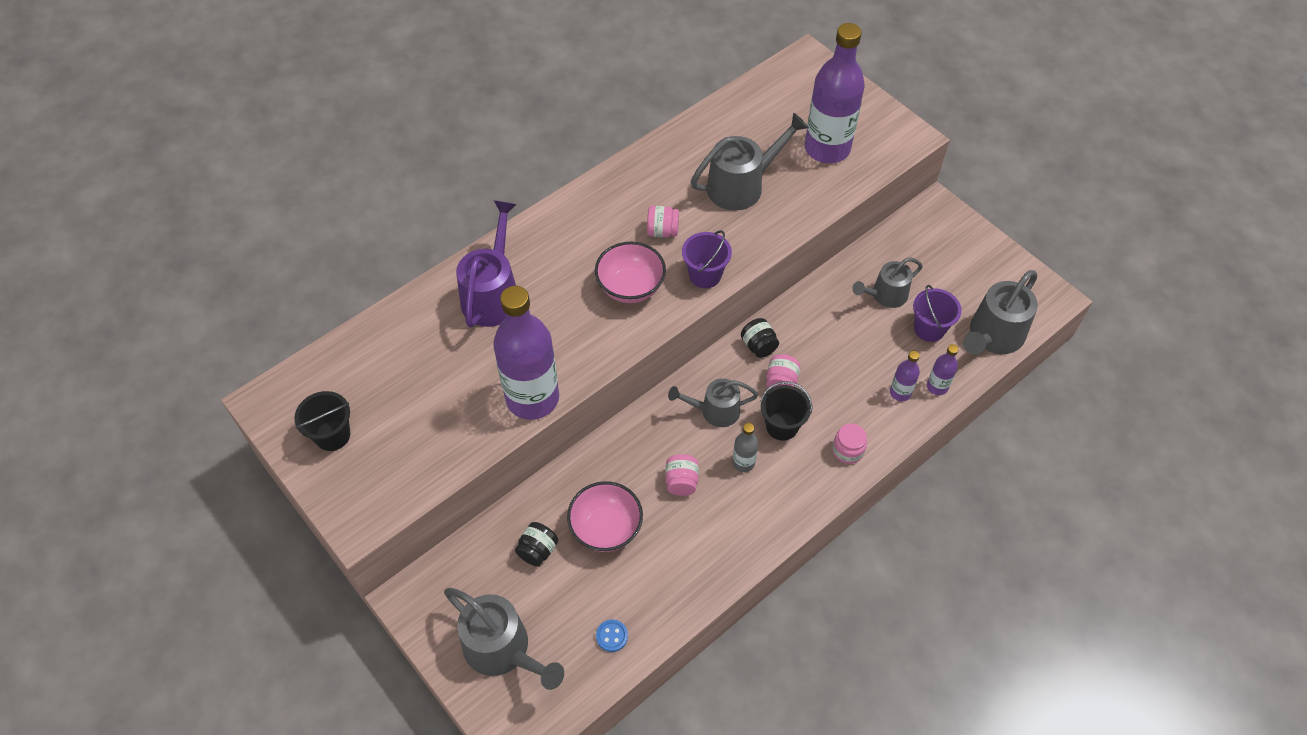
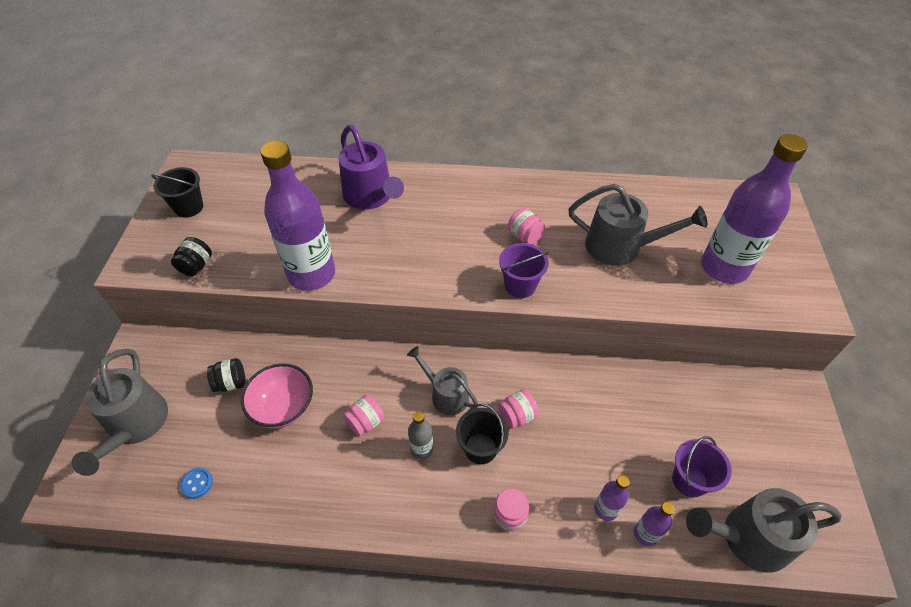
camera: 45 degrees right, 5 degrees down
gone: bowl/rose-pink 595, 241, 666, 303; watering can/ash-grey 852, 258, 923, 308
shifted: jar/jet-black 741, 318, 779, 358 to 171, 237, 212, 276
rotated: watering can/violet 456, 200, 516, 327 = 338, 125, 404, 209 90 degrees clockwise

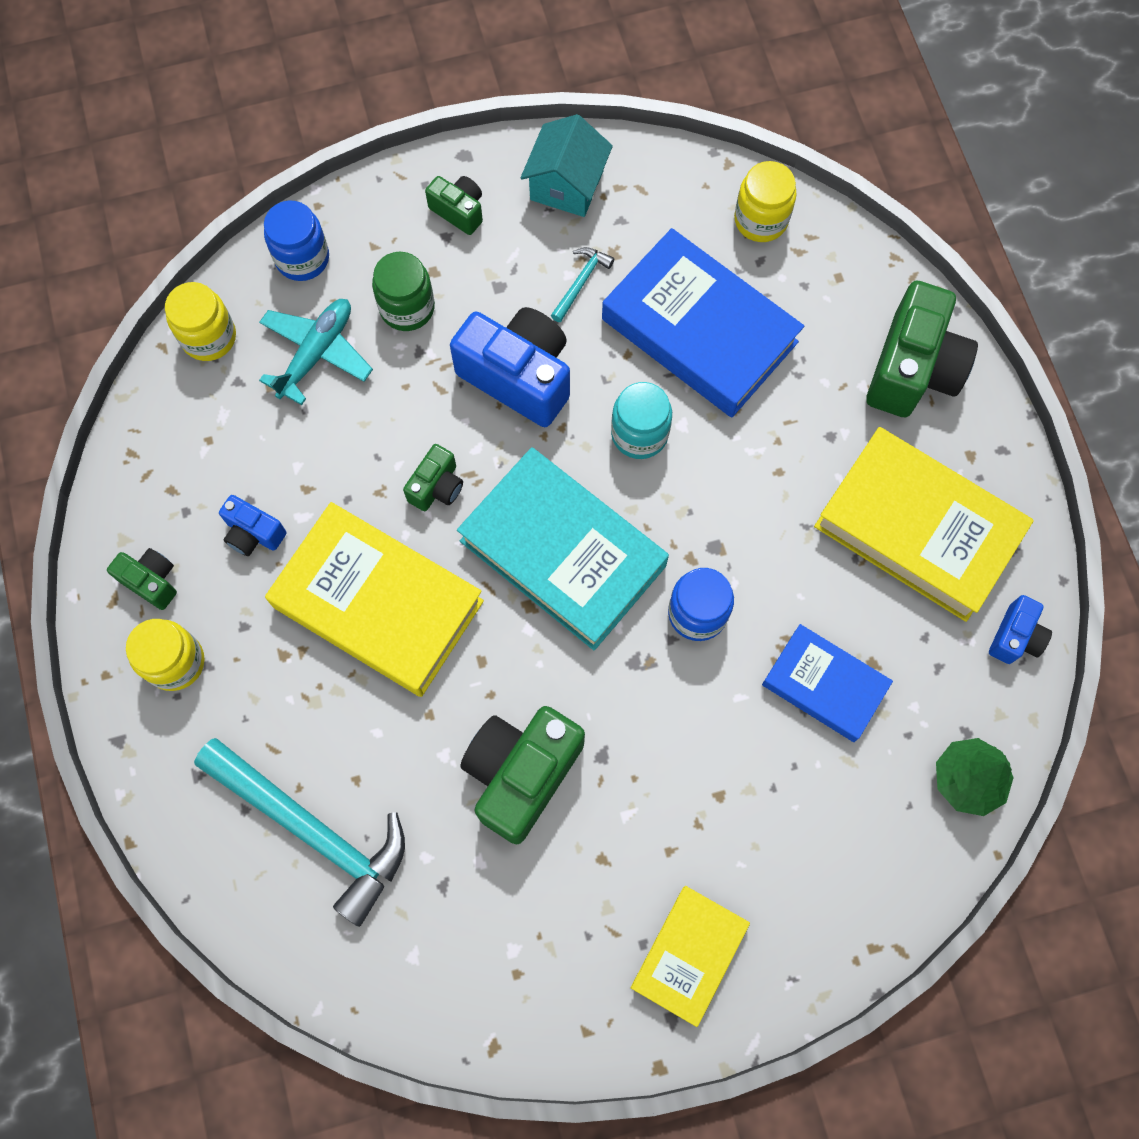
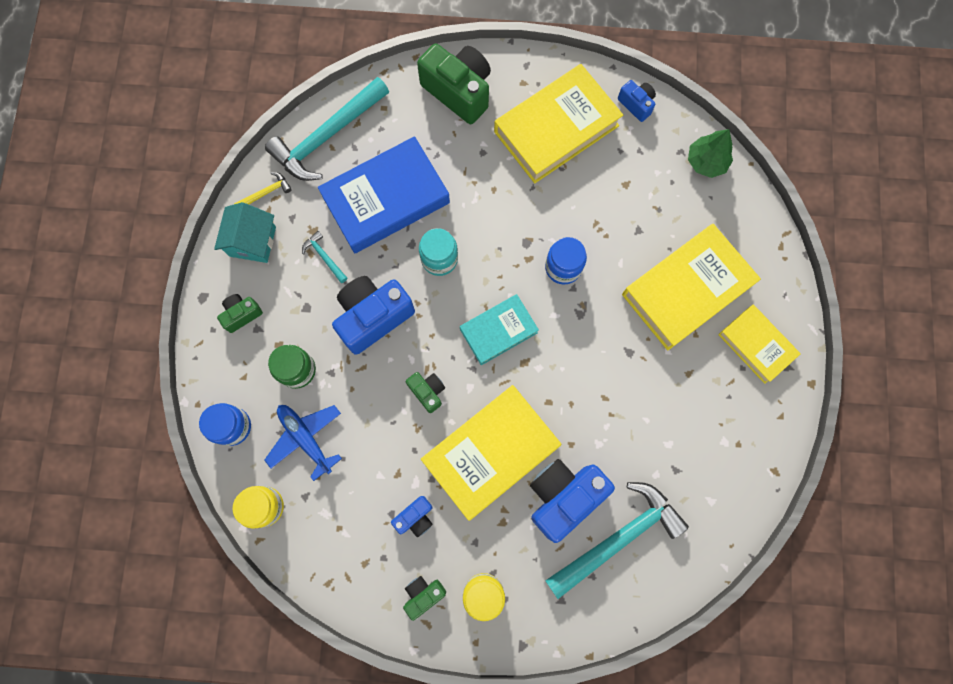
camera: 70 degrees left, 5 degrees up
gone: photo camera/green 460, 706, 585, 844; hardback/blue 762, 624, 893, 742
new: hammer/yellow 234, 172, 292, 204; photo camera/blue 530, 459, 615, 543; hardback/yellow 622, 224, 761, 351
swapped: jar/yellow 734, 161, 797, 242 to hammer/aqua 265, 77, 389, 181
repainted: toy plane/aqua 259, 299, 373, 405 to toy plane/blue 264, 405, 342, 481
rotated: toy house/aqua 521, 114, 613, 217 = 214, 202, 276, 263 60 degrees clockwise
scaled: hardback/aqua 457, 447, 669, 650 = 460, 294, 539, 365 x0.59

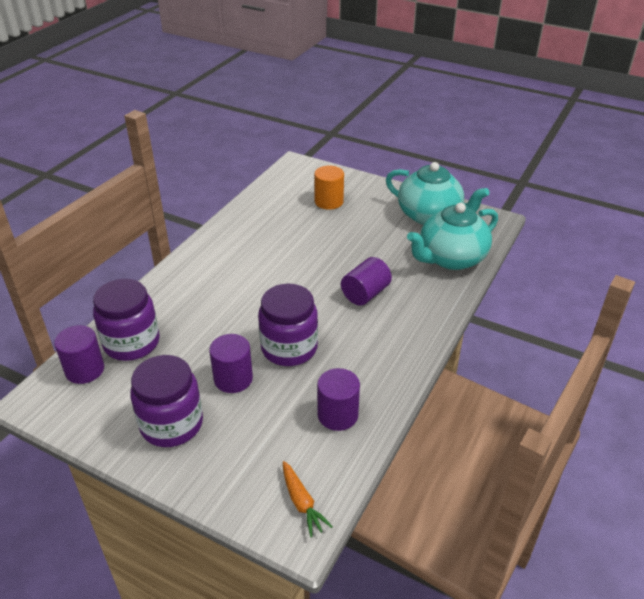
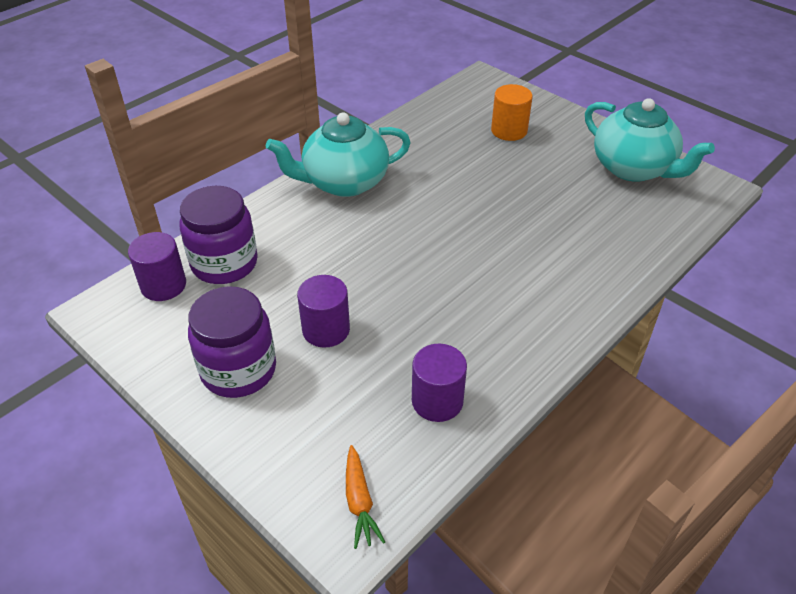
camera: 15 degrees right, 5 degrees up
gone: jar/violet 258, 284, 318, 366; cylinder/violet 341, 257, 392, 306
shifted: tea pot/aqua 407, 203, 498, 270 to 266, 112, 411, 197

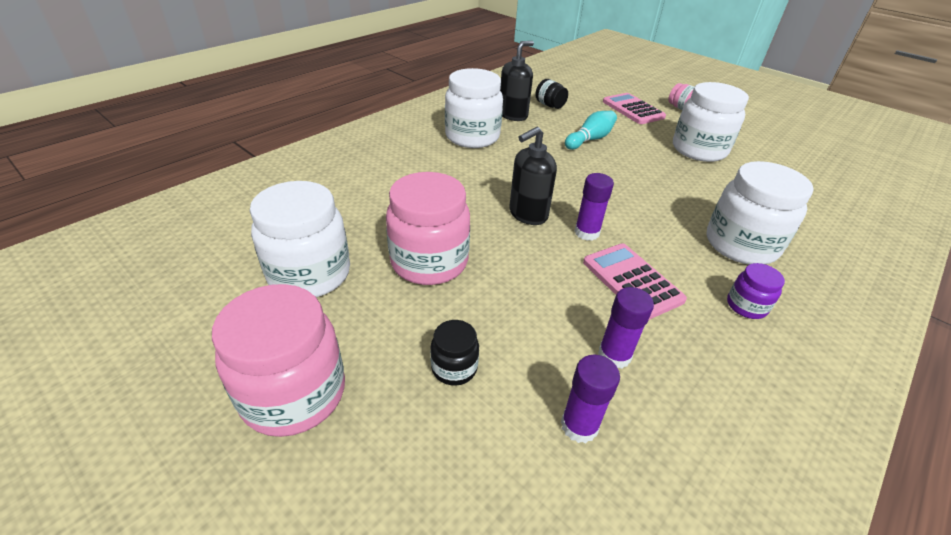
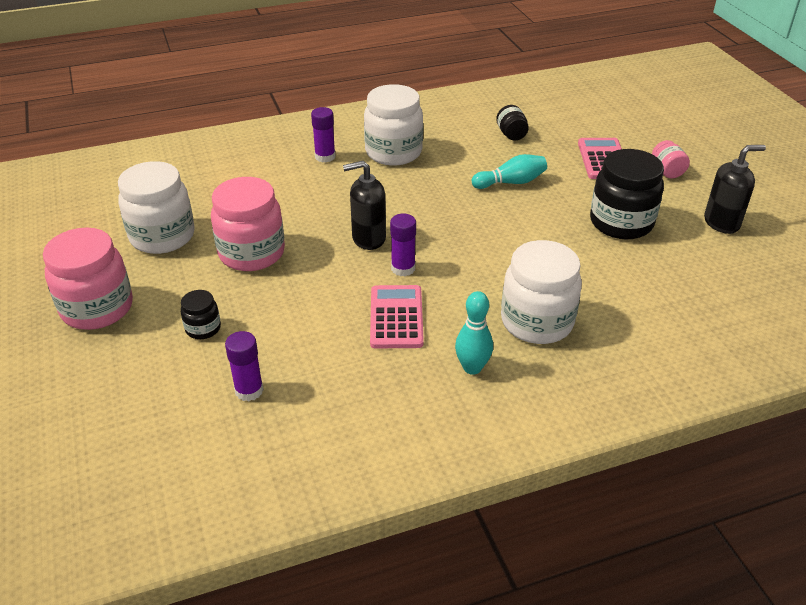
camera: 30 degrees right, 0 degrees up
shifted: soap pump/jet-black 500, 41, 534, 121 to 704, 145, 766, 234; glue/violet 598, 287, 654, 369 to 311, 107, 336, 162
swapped: jar/violet 727, 263, 785, 319 to tenpin/aqua 455, 291, 493, 375
repainted: jar/white 673, 82, 749, 162 to jar/jet-black 590, 149, 664, 239

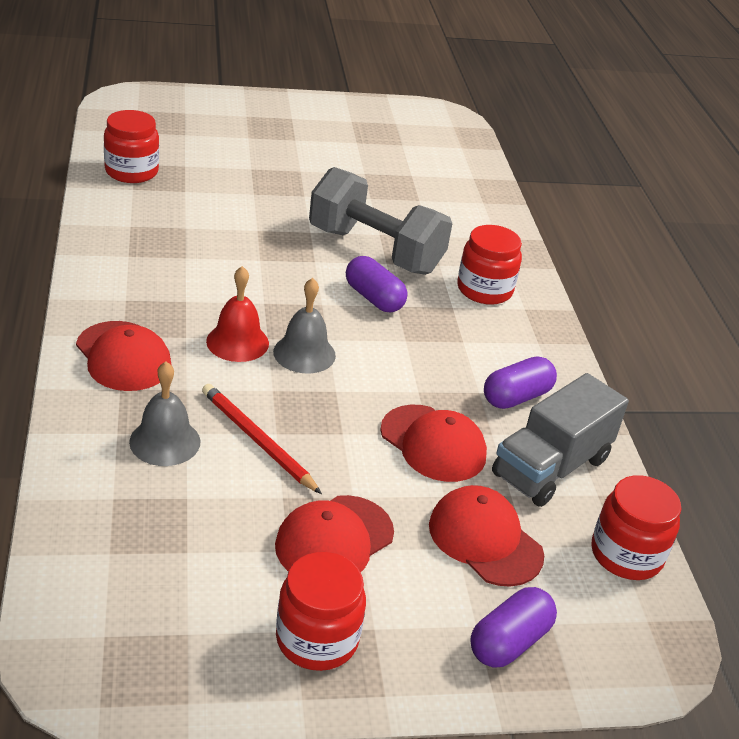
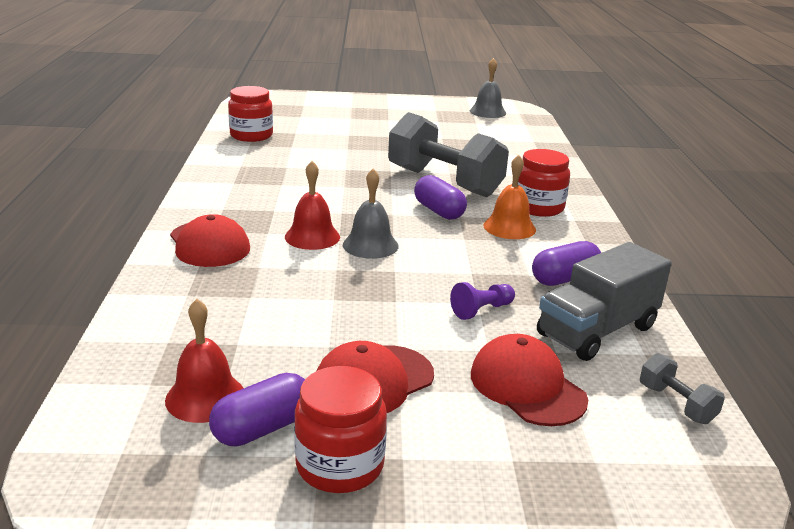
camera: 10 degrees right, 10 degrees down
gone: pencil/crimson 202, 384, 322, 494
new: hand bell/crimson 165, 299, 243, 423; hand bell/orange-coloured 483, 155, 536, 239
shifted: hand bell/ash-grey 129, 362, 200, 466 to 470, 58, 506, 118; pill shape/violet 470, 587, 557, 667 to 209, 373, 305, 447
swapped: baseball cap/crimson 380, 405, 487, 482 to chess pawn/violet 450, 282, 515, 320; jar/crimson 591, 475, 681, 580 to hand weight/ash-grey 640, 353, 725, 424

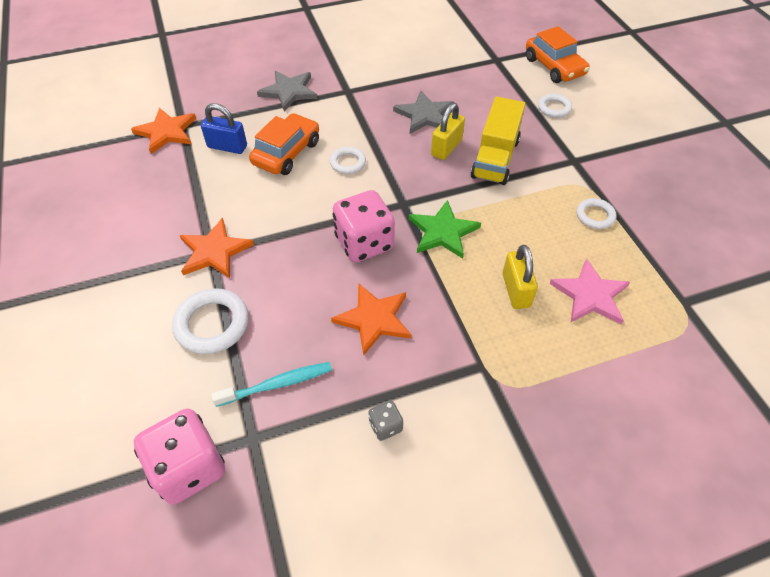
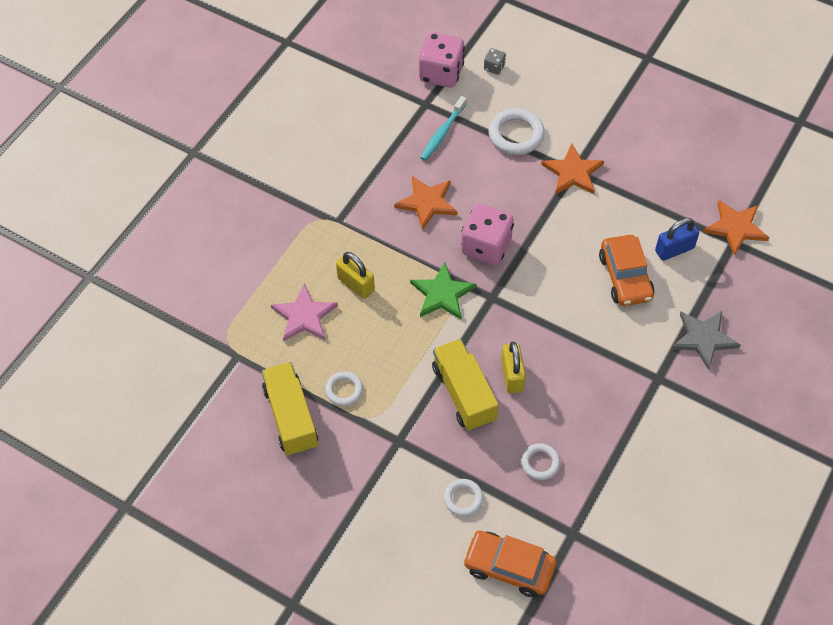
camera: 140 degrees right, 5 degrees up
gone: five-pointed star/ash-grey 393, 91, 454, 134
new: truck/yellow 262, 362, 318, 456
shifted: ring/white 330, 147, 366, 174 to 521, 443, 560, 480; dice/ash-grey 368, 400, 403, 441 to 484, 48, 506, 75

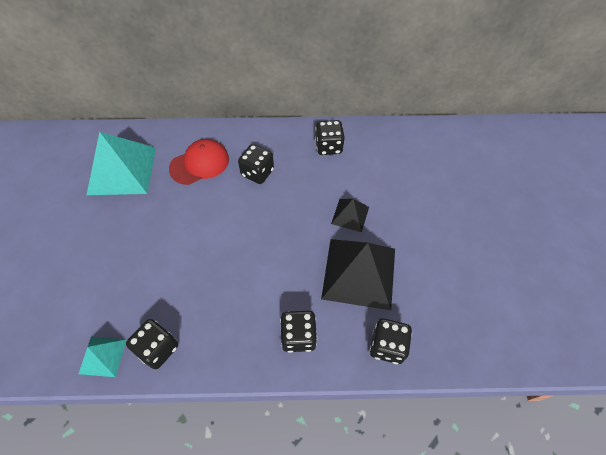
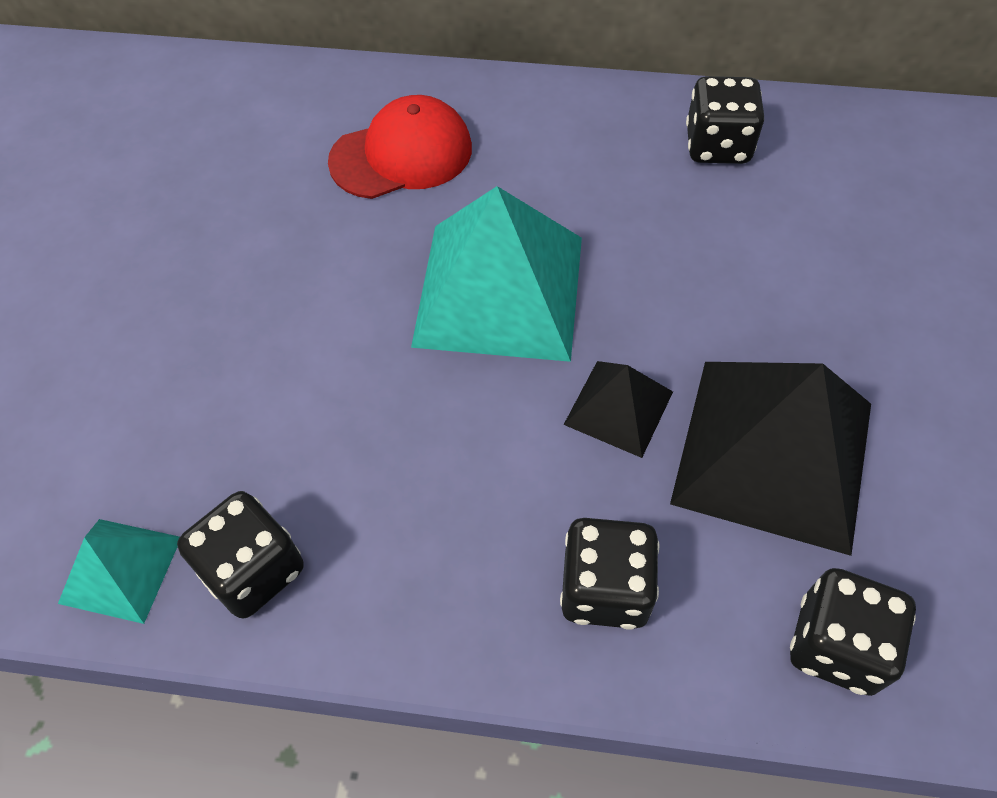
camera: 10 degrees right, 0 degrees up
gone: dice/jet-black 238, 144, 274, 184
shifted: solid pyramid/aqua 87, 132, 156, 195 to 411, 186, 582, 362; solid pyramid/jet-black 331, 199, 369, 232 to 564, 361, 673, 458

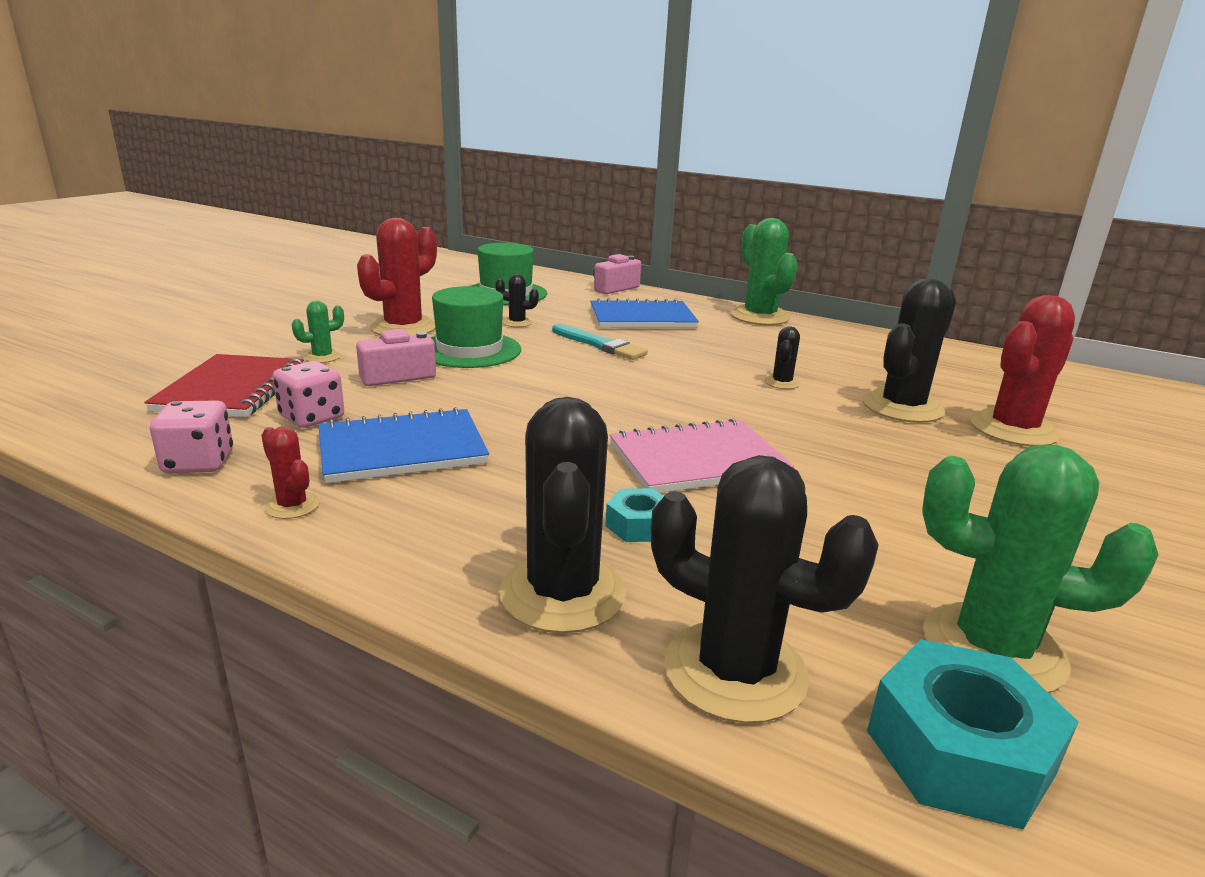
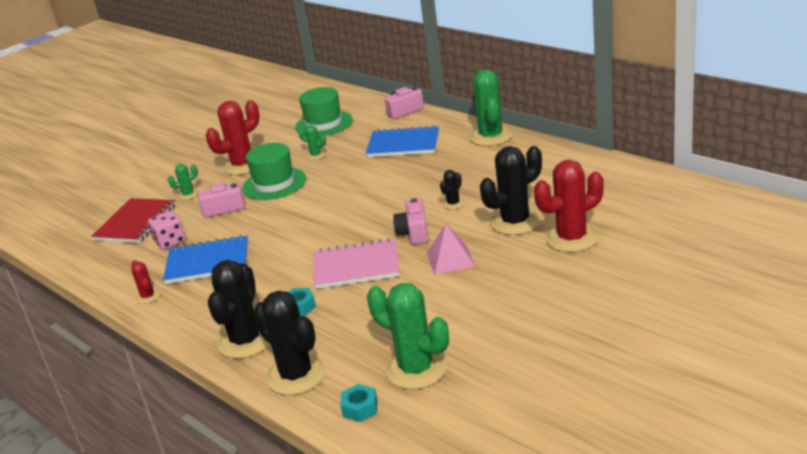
camera: 20 degrees right, 5 degrees up
gone: dice/rose-pink 150, 400, 233, 473; paintbrush/aqua 552, 324, 648, 360
new: photo camera/rose-pink 393, 198, 429, 244; solid pyramid/rose-pink 427, 224, 475, 275
repainted: cactus/jet-black 495, 274, 539, 327 to cactus/green 298, 125, 326, 160
scaled: hex nut/aqua 867, 639, 1078, 830 = 340, 384, 377, 422 x0.55

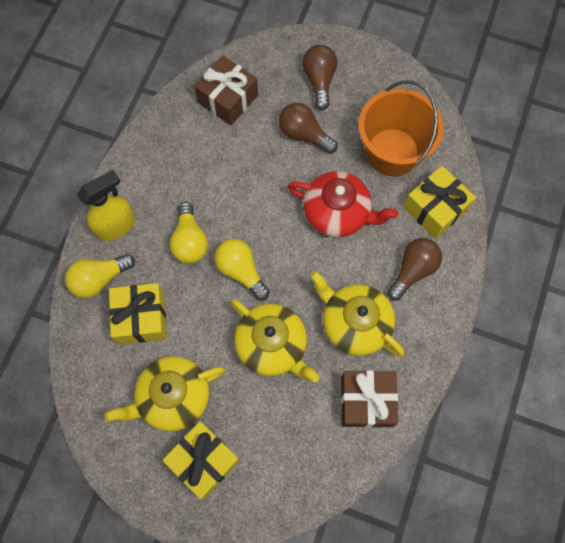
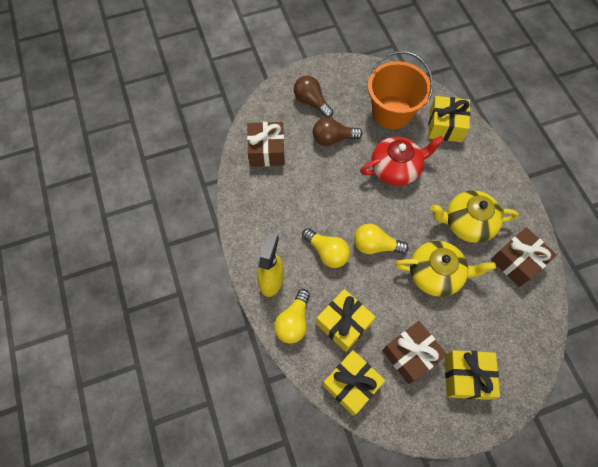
camera: 40 degrees left, 5 degrees down
gone: lightbulb/dark brown 387, 238, 442, 300
new: gift/yellow 323, 350, 385, 416
swapped: tea pot/yellow 104, 356, 225, 431 to gift/dark brown 382, 321, 447, 384

